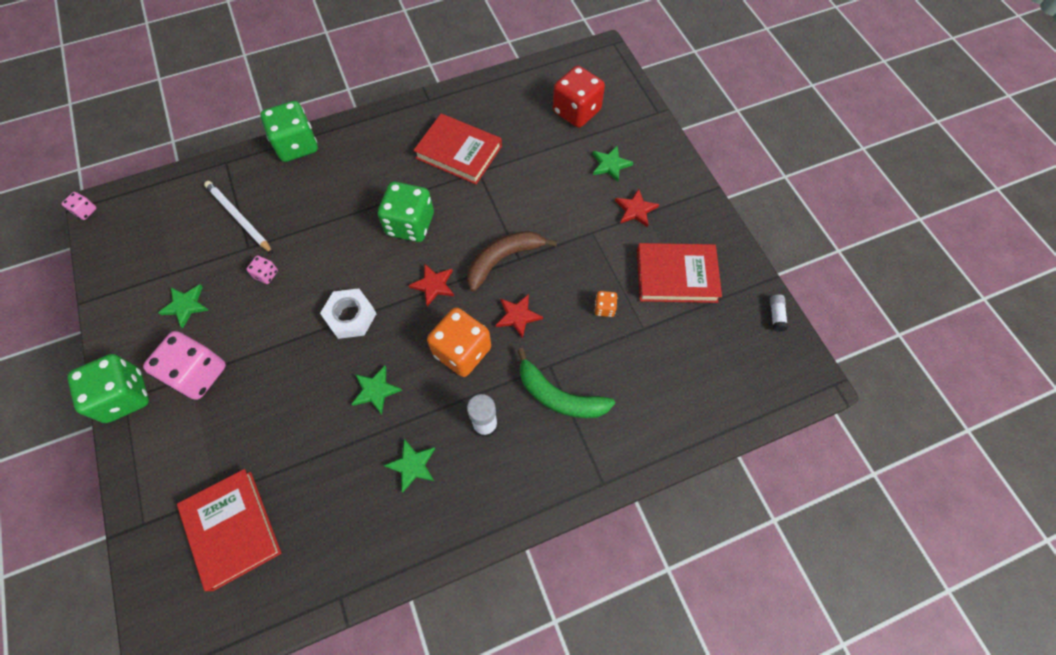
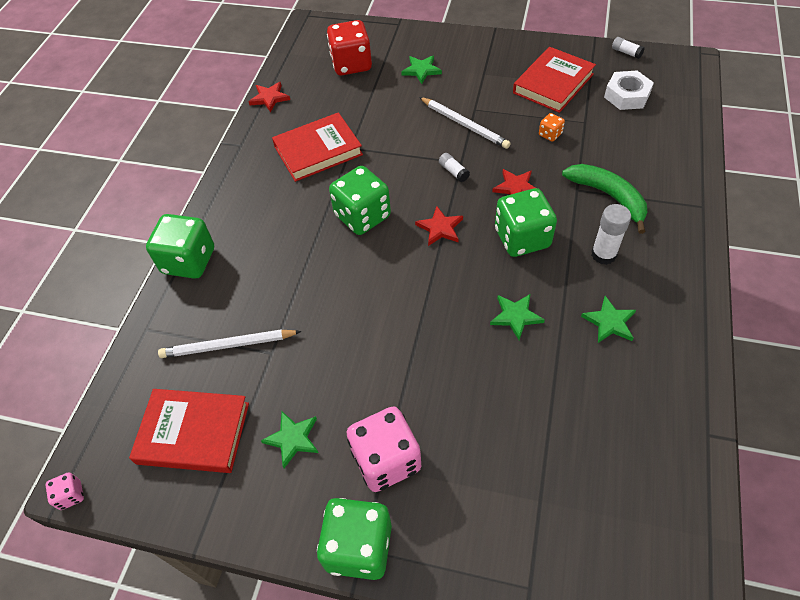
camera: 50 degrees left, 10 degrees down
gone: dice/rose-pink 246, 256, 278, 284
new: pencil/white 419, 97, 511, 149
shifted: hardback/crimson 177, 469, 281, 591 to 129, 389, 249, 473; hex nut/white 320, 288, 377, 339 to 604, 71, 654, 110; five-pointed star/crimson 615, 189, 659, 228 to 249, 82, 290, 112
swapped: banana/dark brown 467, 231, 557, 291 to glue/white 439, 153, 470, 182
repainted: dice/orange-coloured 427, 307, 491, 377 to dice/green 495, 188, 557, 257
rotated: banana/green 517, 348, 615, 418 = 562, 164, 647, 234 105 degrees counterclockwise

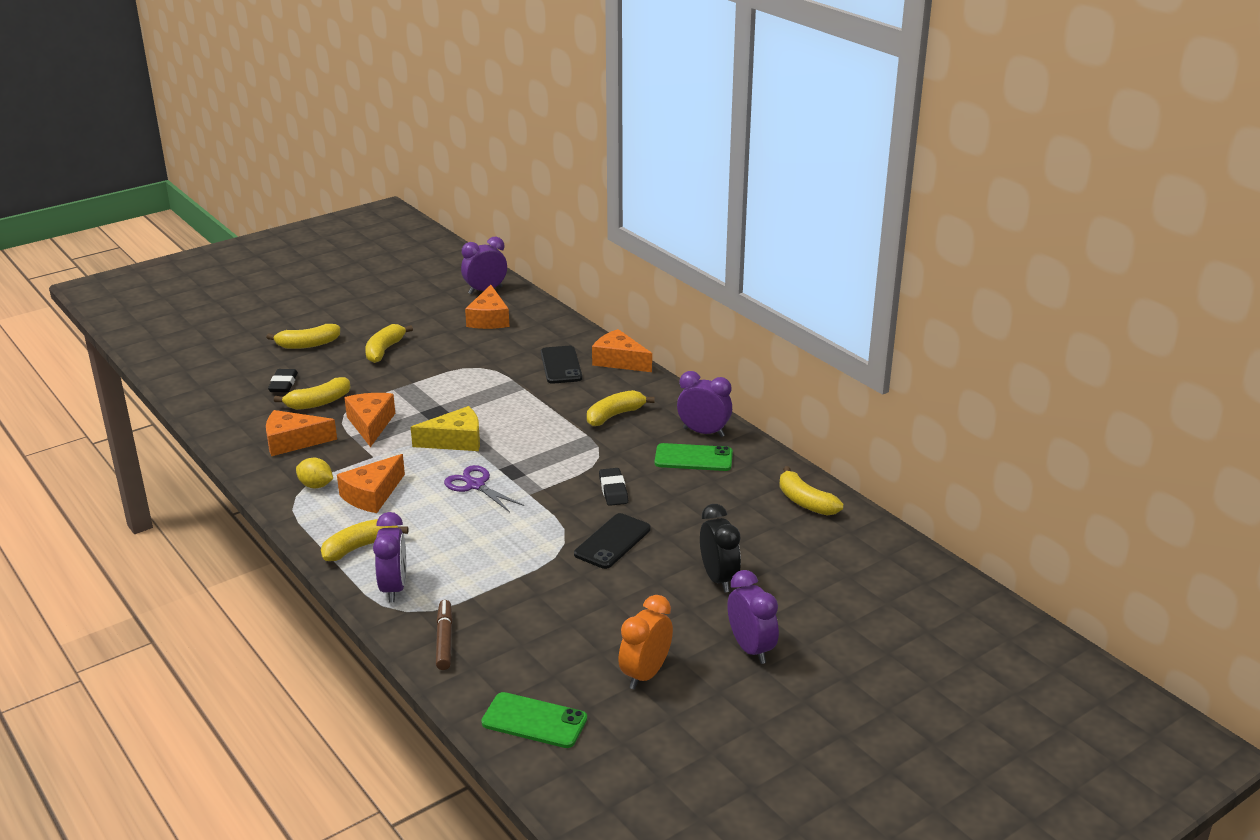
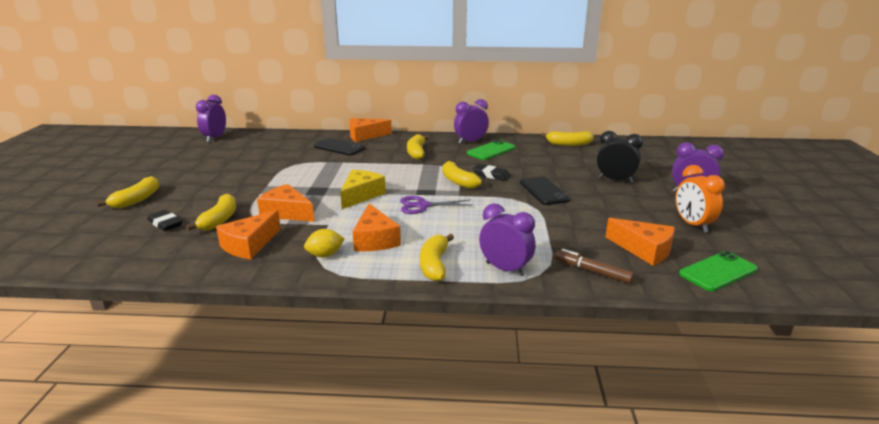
camera: 50 degrees left, 5 degrees down
shifted: banana/yellow 365, 324, 413, 363 to 442, 160, 482, 189; cheese/orange-coloured 465, 285, 510, 329 to 606, 218, 675, 266

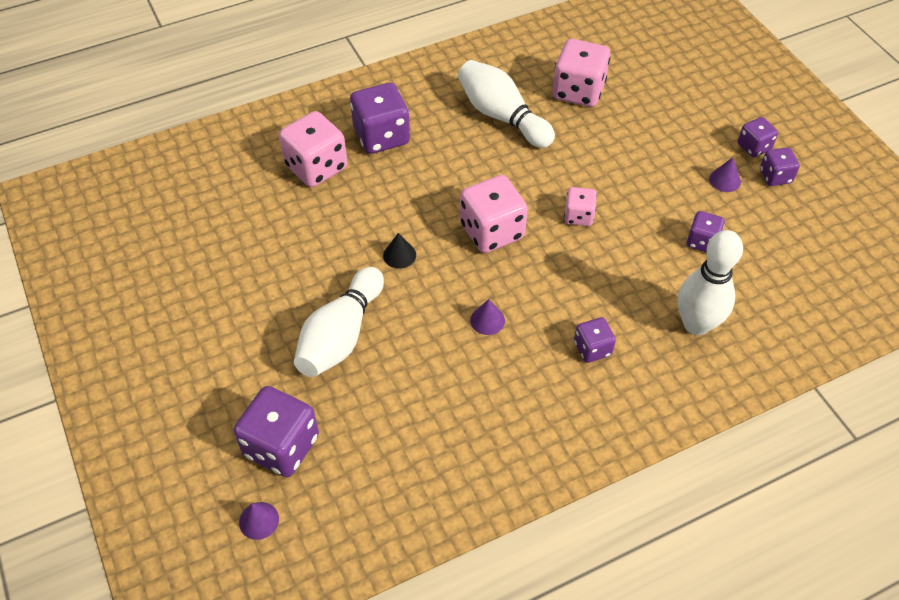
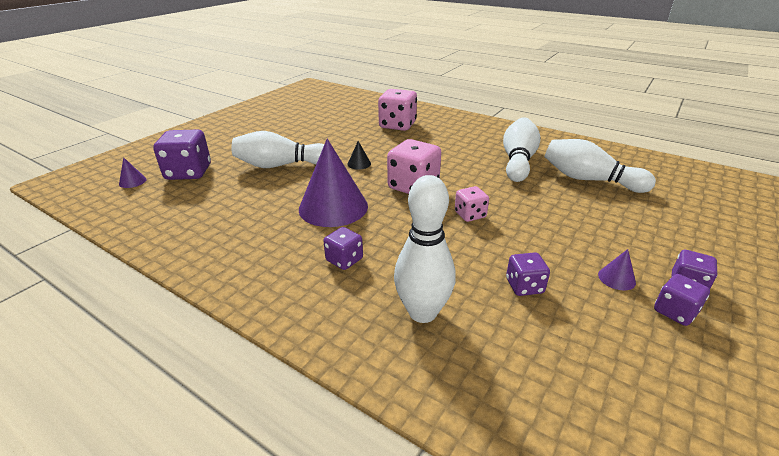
camera: 60 degrees right, 20 degrees down
gone: dice/violet 350, 83, 410, 154
swapped: dice/rose-pink 553, 39, 610, 107 to tenpin/white 545, 139, 656, 193
scaled: solid cone/violet 470, 299, 505, 335 = 299, 139, 368, 227 x2.49

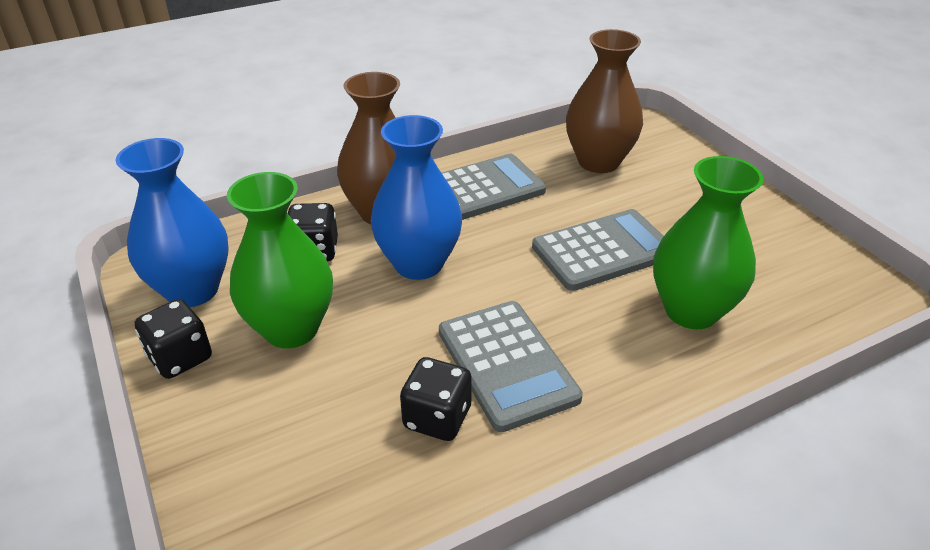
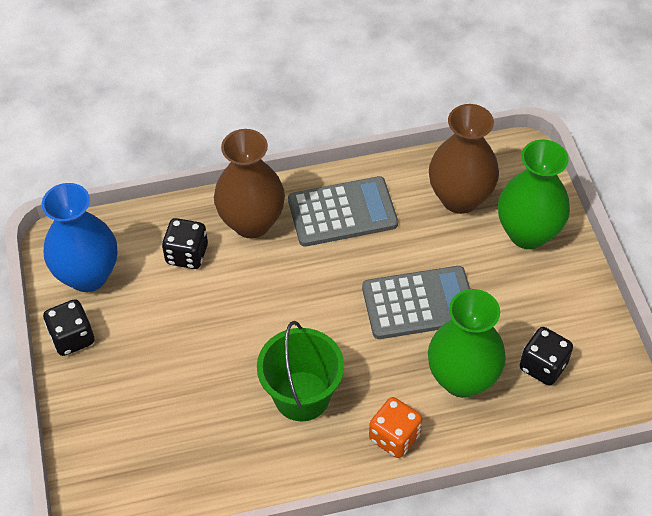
camera: 15 degrees right, 15 degrees up
gone: flower vase/blue 370, 115, 462, 280
new: dice/orange-coloured 369, 397, 422, 458
shifted: flower vase/green 227, 172, 333, 348 to 498, 140, 570, 249; dice/jet-black 400, 357, 472, 441 to 520, 327, 573, 386
swapped: calculator/ash-grey 439, 301, 583, 432 to pail/green 257, 321, 344, 421

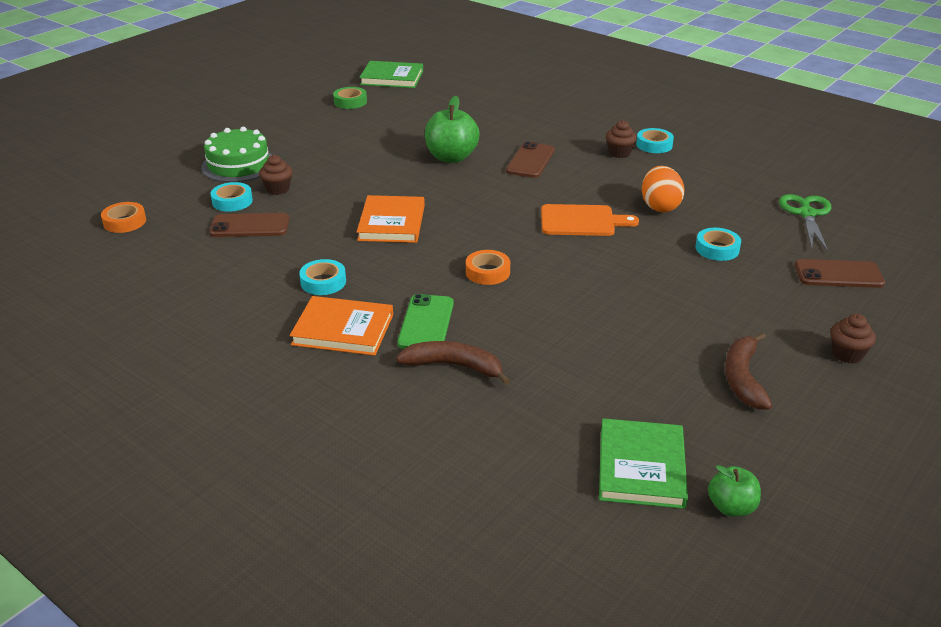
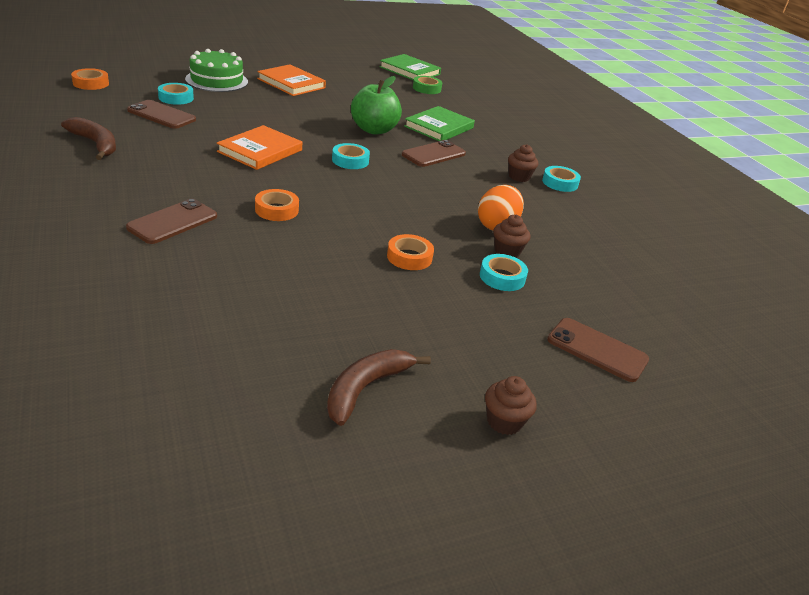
camera: 25 degrees right, 0 degrees up
gone: chopping board/orange-coloured 541, 204, 639, 236; apple/green 708, 465, 761, 517; pair of scissors/green 779, 194, 831, 252
new: sticky tape/orange-coloured 387, 234, 434, 270
shifted: muffin/dark brown 259, 155, 293, 195 to 493, 215, 530, 258; hardback/orange-coloured 290, 296, 393, 356 to 257, 64, 326, 96; sticky tape/aqua 299, 259, 346, 295 to 332, 143, 370, 169; sticky tape/green 333, 87, 367, 109 to 413, 76, 442, 94; banana/dark brown 396, 341, 510, 385 to 61, 117, 116, 160; hardback/green 599, 418, 688, 509 to 404, 106, 475, 141
repainted: mobile phone/green 397, 294, 454, 349 to mobile phone/dark brown 126, 199, 217, 244

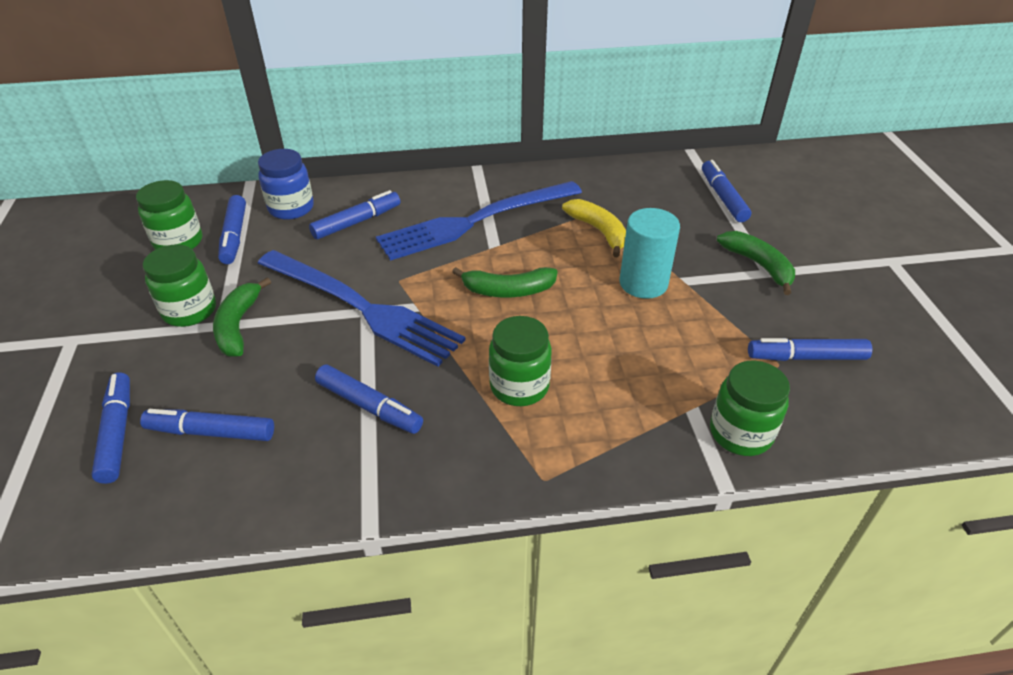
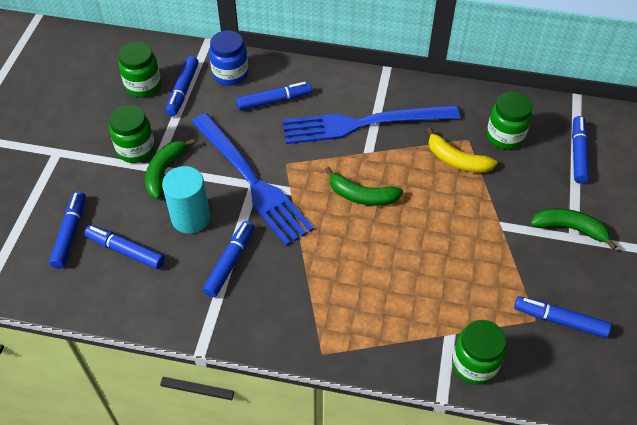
camera: 20 degrees right, 10 degrees up
shifted: jar/green 489, 316, 552, 406 to 487, 92, 532, 149; cylinder/aqua 620, 208, 680, 299 to 162, 166, 210, 234
rotated: marker pen/blue 315, 364, 423, 434 = 203, 221, 254, 297 120 degrees counterclockwise; banana/yellow 562, 199, 626, 257 = 427, 127, 497, 173 135 degrees clockwise; banana/green 717, 231, 795, 295 = 530, 208, 617, 250 60 degrees counterclockwise

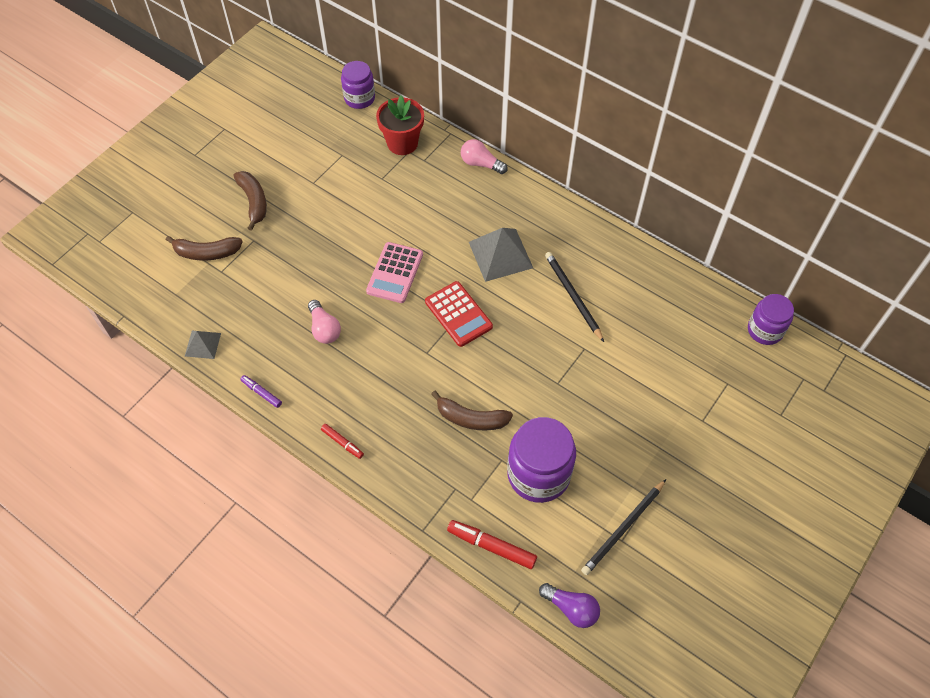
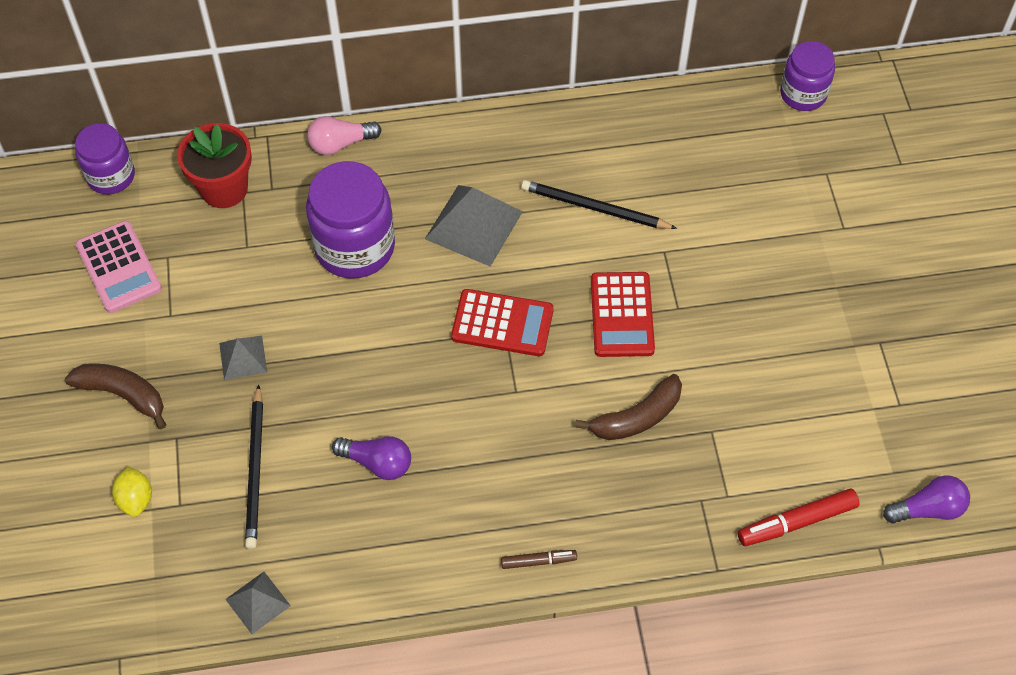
camera: 45 degrees left, 0 degrees up
gone: marker pen/violet 240, 375, 282, 408
new: solid pyramid/ash-grey 219, 336, 267, 380; calculator/crimson 591, 272, 655, 357
shifted: calculator/rose-pink 366, 242, 423, 303 to 76, 221, 162, 313; jar/violet 507, 417, 576, 503 to 306, 161, 395, 279; pencil/jet-black 581, 479, 666, 575 to 245, 384, 263, 549
swapped: banana/dark brown 166, 236, 243, 261 to citrus fruit/yellow 112, 466, 152, 517
repainted: lightbulb/rose-pink 308, 300, 341, 344 to lightbulb/violet 332, 436, 411, 480; marker pen/crimson 321, 424, 364, 459 to marker pen/dark brown 501, 550, 577, 569

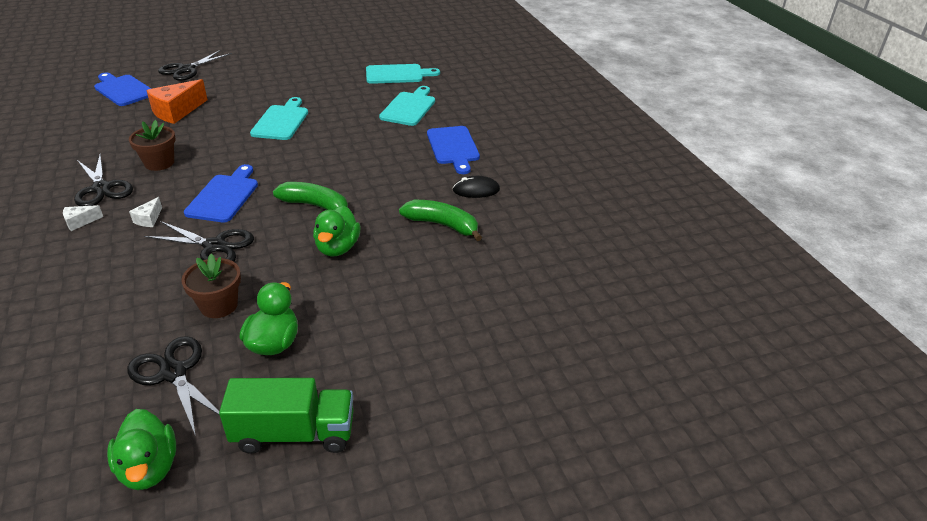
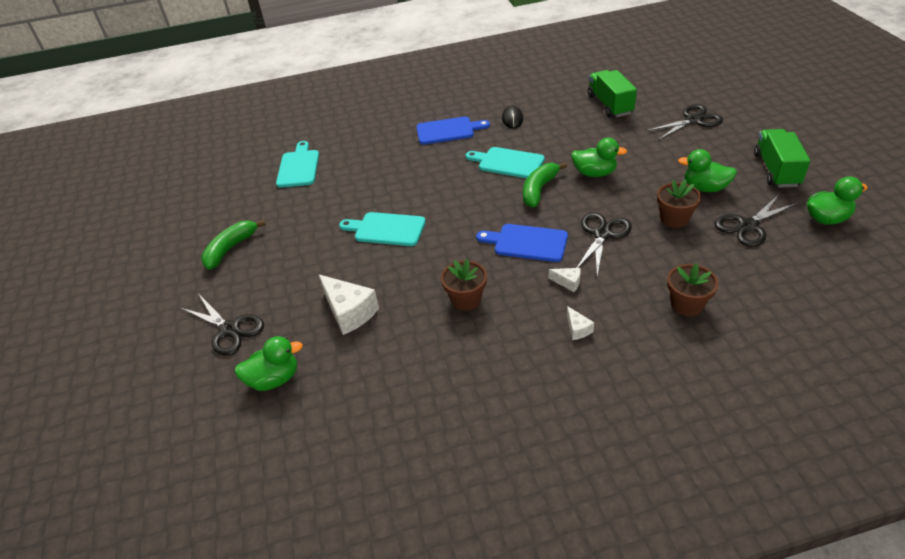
camera: 80 degrees left, 5 degrees up
new: truck/green 588, 70, 637, 117; flower pot/dark brown 667, 263, 718, 316
shifted: pair of scissors/jet-black 74, 155, 133, 206 to 646, 104, 723, 140; chopping board/aqua 379, 86, 435, 126 to 466, 147, 545, 178; banana/green 399, 200, 482, 241 to 201, 220, 266, 270
swapped: chopping board/blue 94, 72, 151, 106 to toy duck/green 234, 336, 303, 391
repainted: cheese/orange-coloured 146, 79, 208, 124 to cheese/white 319, 275, 379, 335

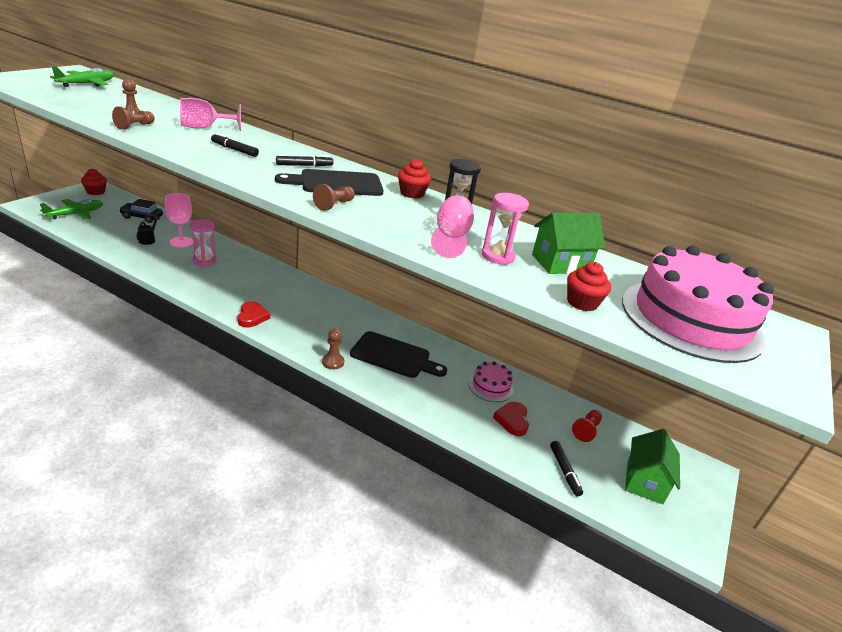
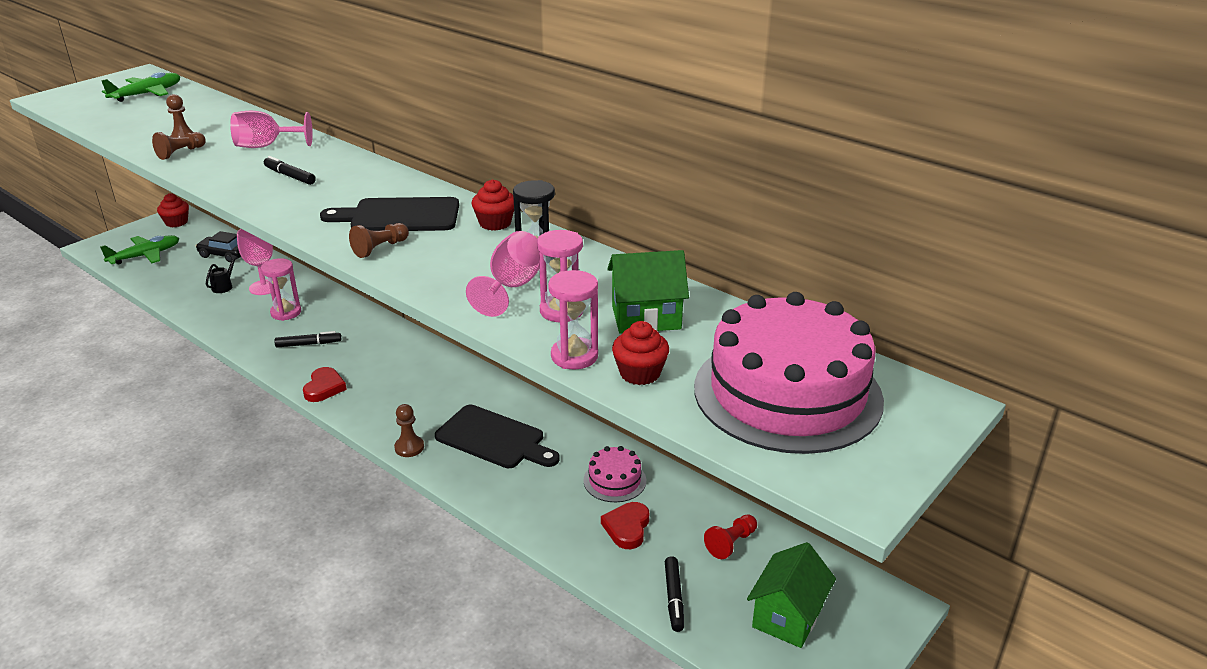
camera: 15 degrees right, 0 degrees up
new: sandglass/rose-pink 548, 270, 598, 369
shifted: marker pen/jet-black 276, 155, 333, 166 to 274, 331, 341, 347

